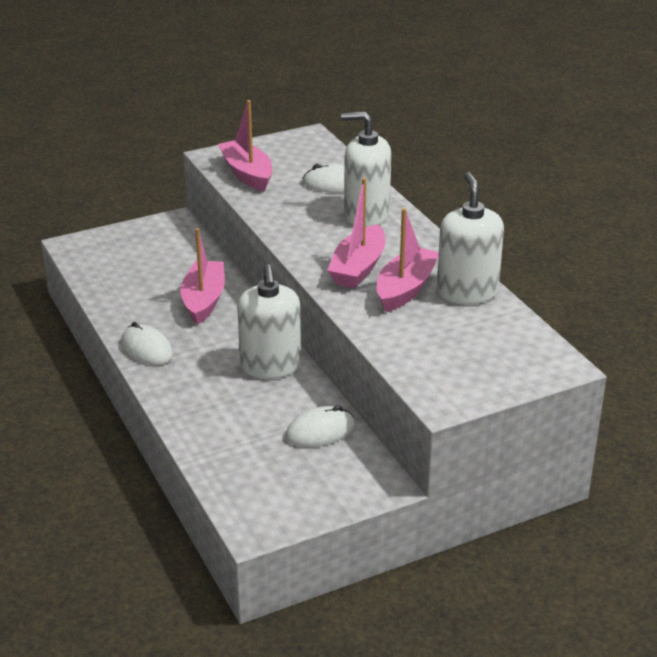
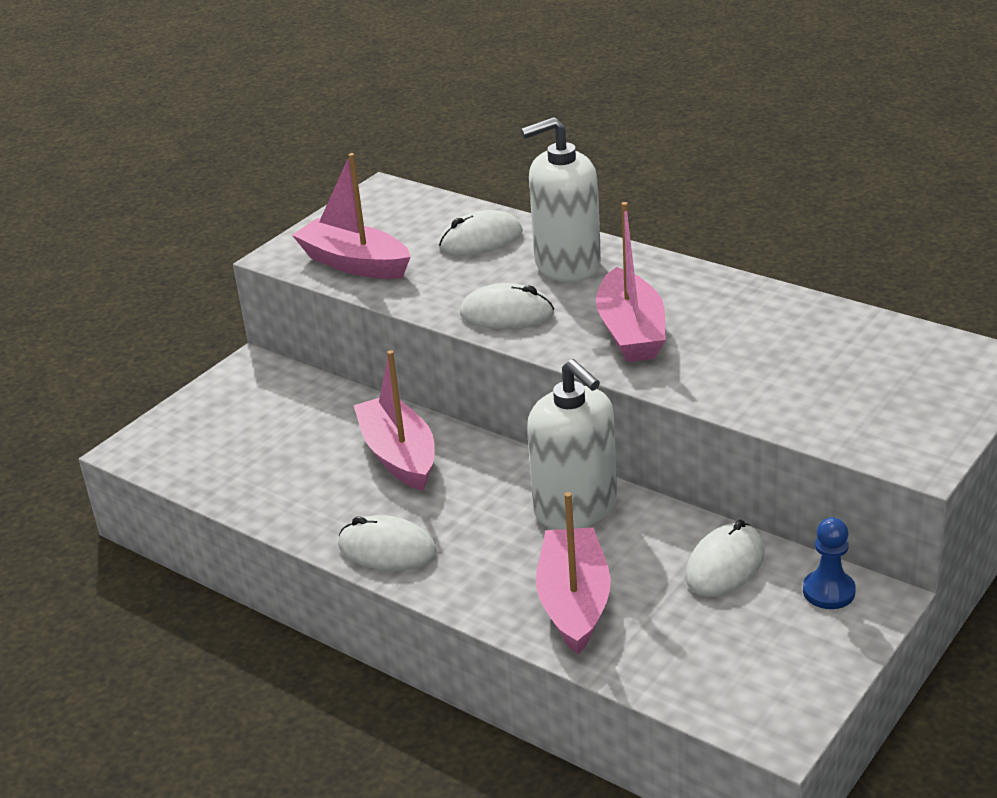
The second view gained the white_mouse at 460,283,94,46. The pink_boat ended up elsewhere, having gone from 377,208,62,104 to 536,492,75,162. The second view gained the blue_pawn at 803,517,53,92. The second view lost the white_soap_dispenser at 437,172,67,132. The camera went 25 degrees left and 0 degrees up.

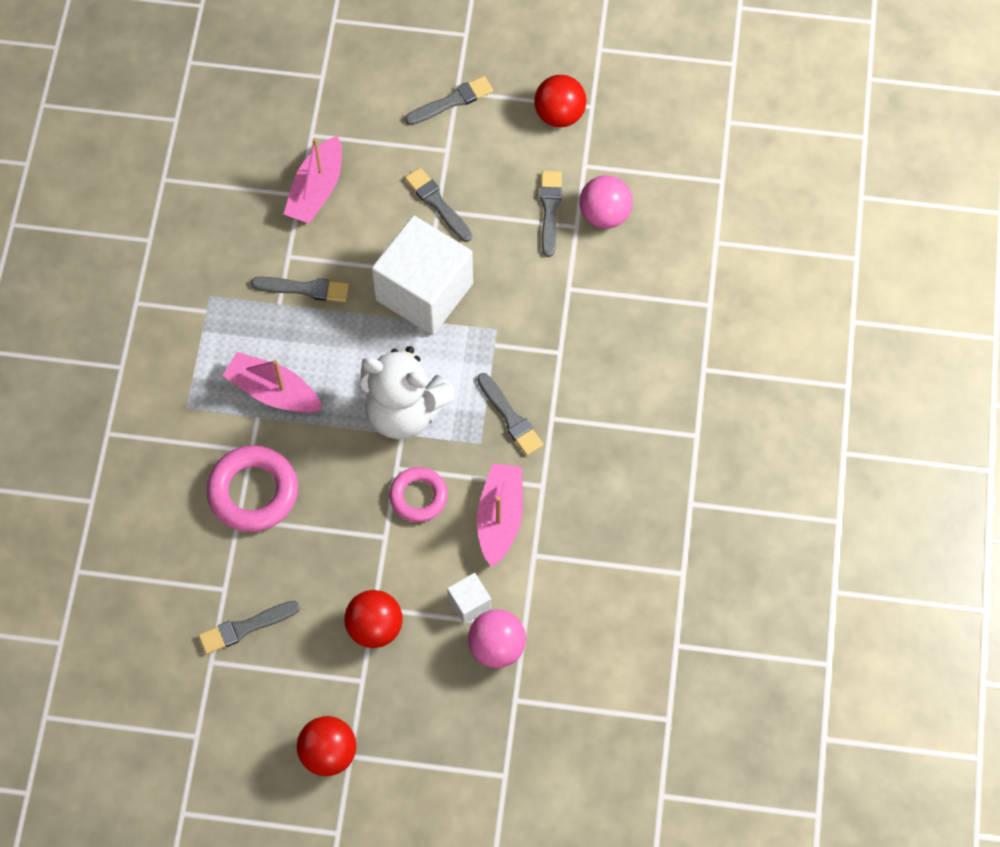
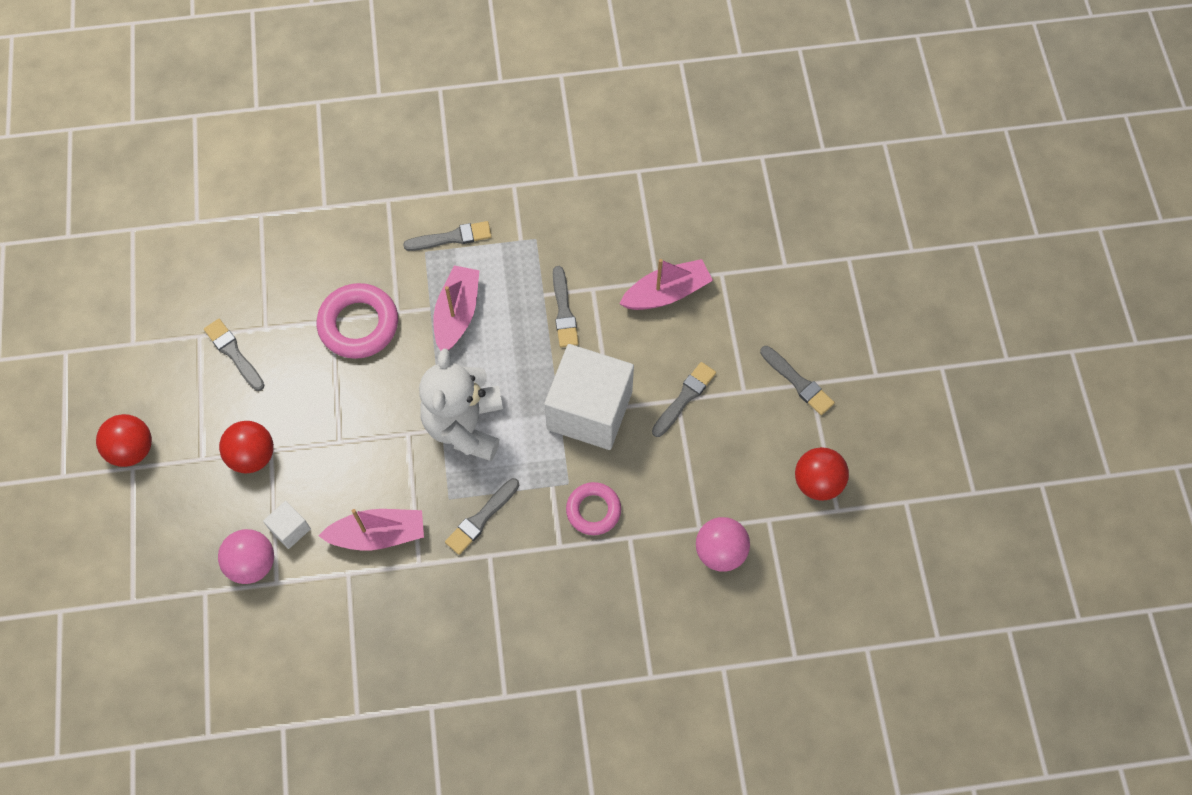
The grey_brush ended up elsewhere, having gone from 540,170,22,87 to 403,221,89,30. The pink_ring ended up elsewhere, having gone from 389,467,59,55 to 566,482,55,53. The pink_boat at 284,136,58,87 ended up facing another way, 150 degrees clockwise from before. The camera went 75 degrees right and 0 degrees up.

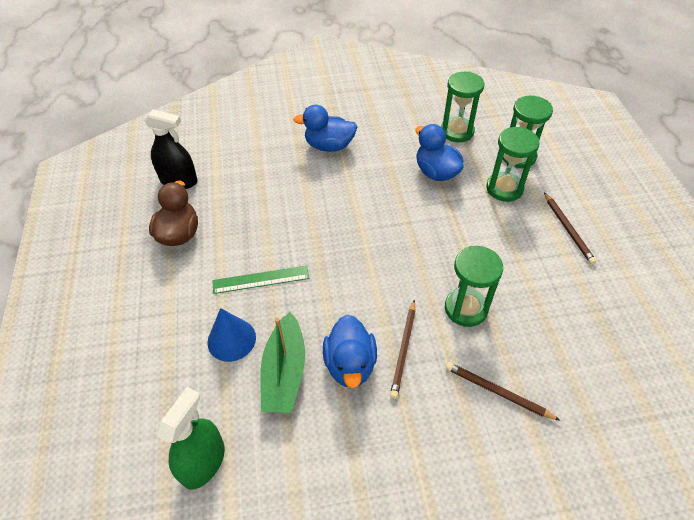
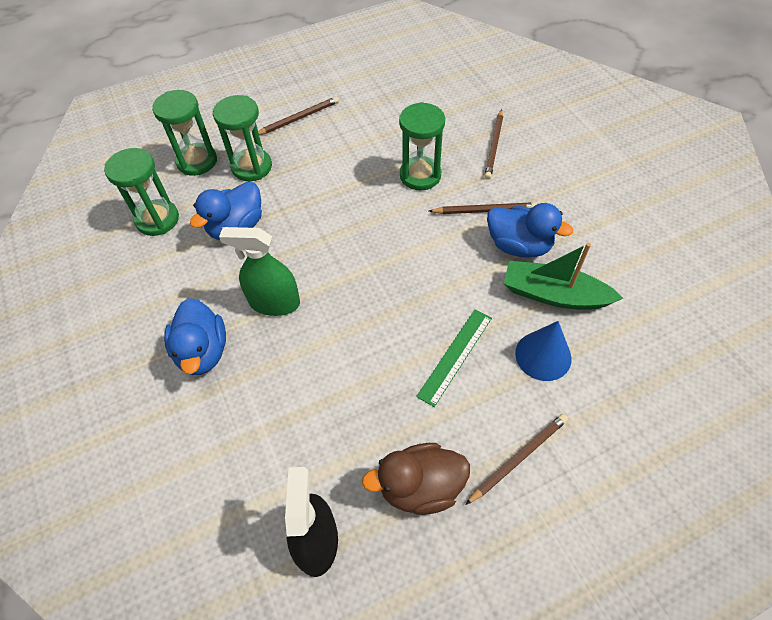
The green_spray_bottle ended up elsewhere, having gone from 157,387,68,103 to 219,227,81,89. The green_ruler at 212,265,97,29 ended up facing another way, 60 degrees clockwise from before. The second view gained the brown_pencil at 465,414,103,91. The blue_duck at 323,314,54,74 ended up facing another way, 45 degrees clockwise from before. The green_boat at 260,312,45,101 ended up facing another way, 150 degrees counterclockwise from before. The camera went 105 degrees left and 5 degrees up.

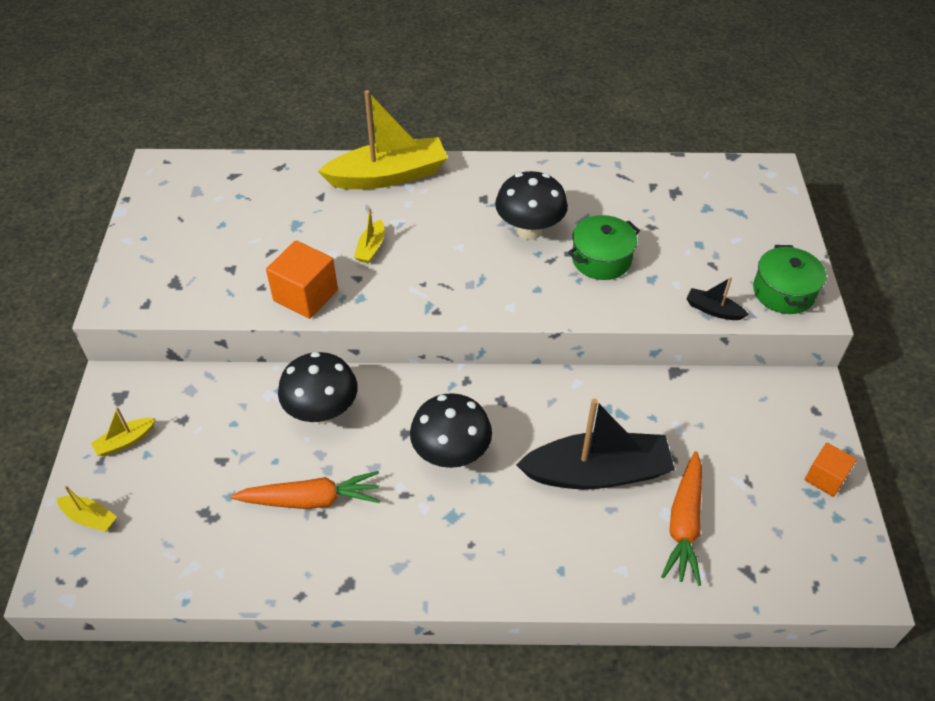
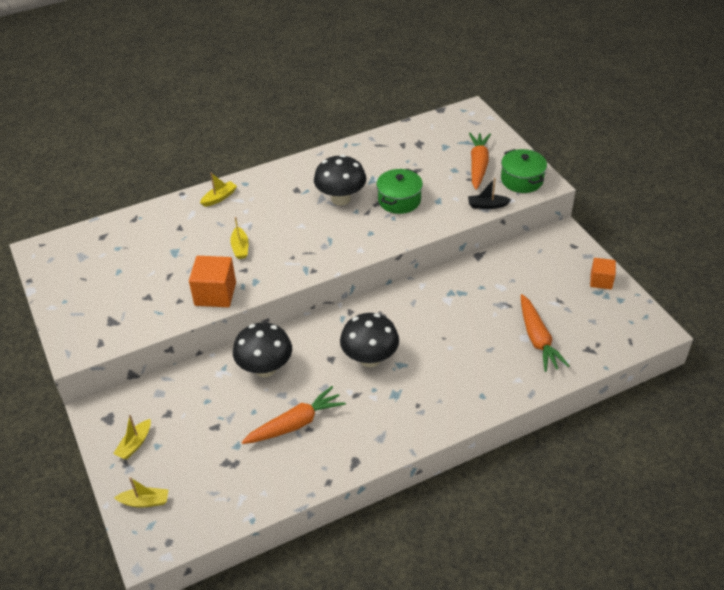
The size of the yellow_boat at 318,90,130,99 changed by a factor of 0.43. The second view gained the orange_carrot at 469,133,22,57. The second view lost the black_boat at 516,399,159,90. The camera went 25 degrees left and 5 degrees down.

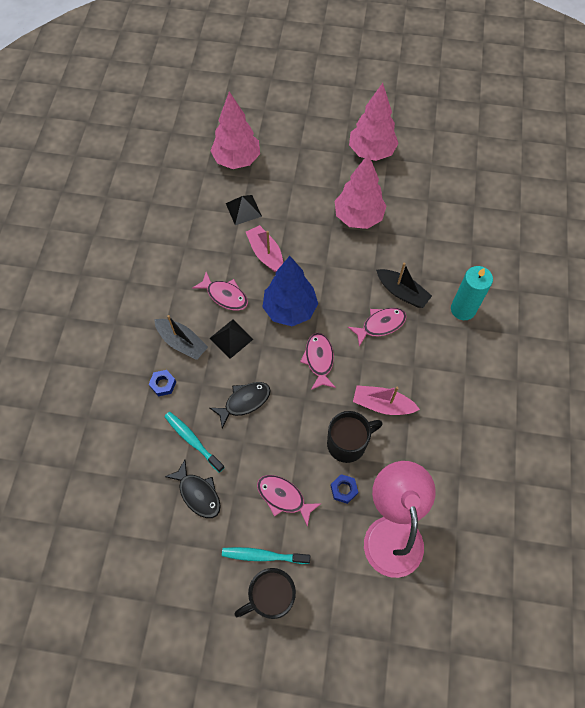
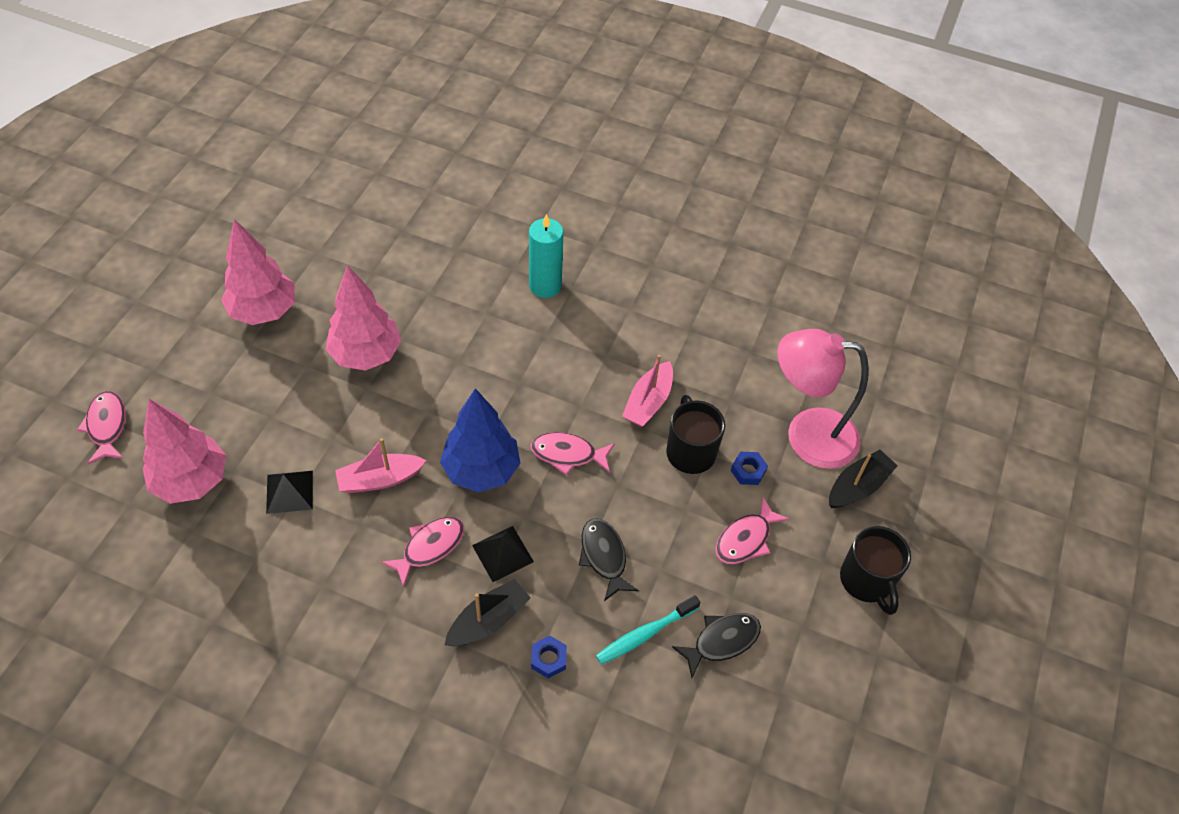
The pink_fish ended up elsewhere, having gone from 348,308,59,39 to 77,391,49,73. The black_boat ended up elsewhere, having gone from 376,262,56,46 to 829,450,69,58. The second view lost the turquoise_toothbrush at 222,547,88,17. The camera went 80 degrees left and 10 degrees down.

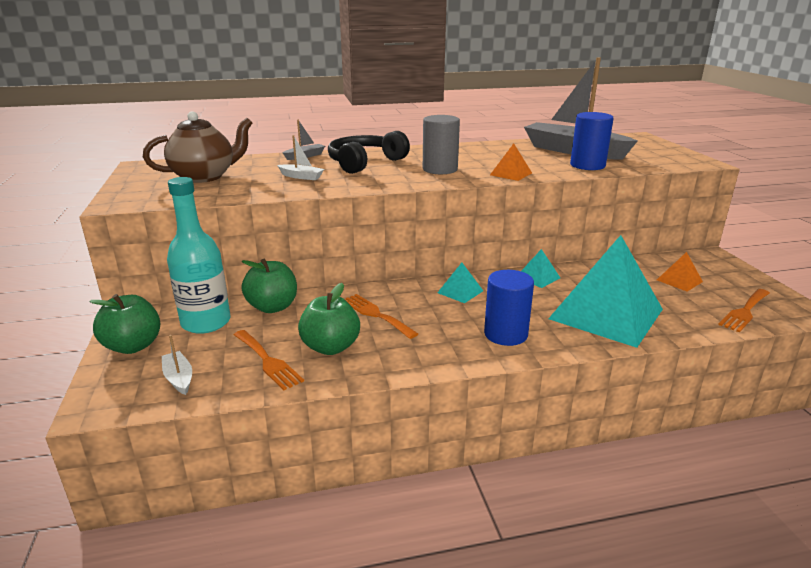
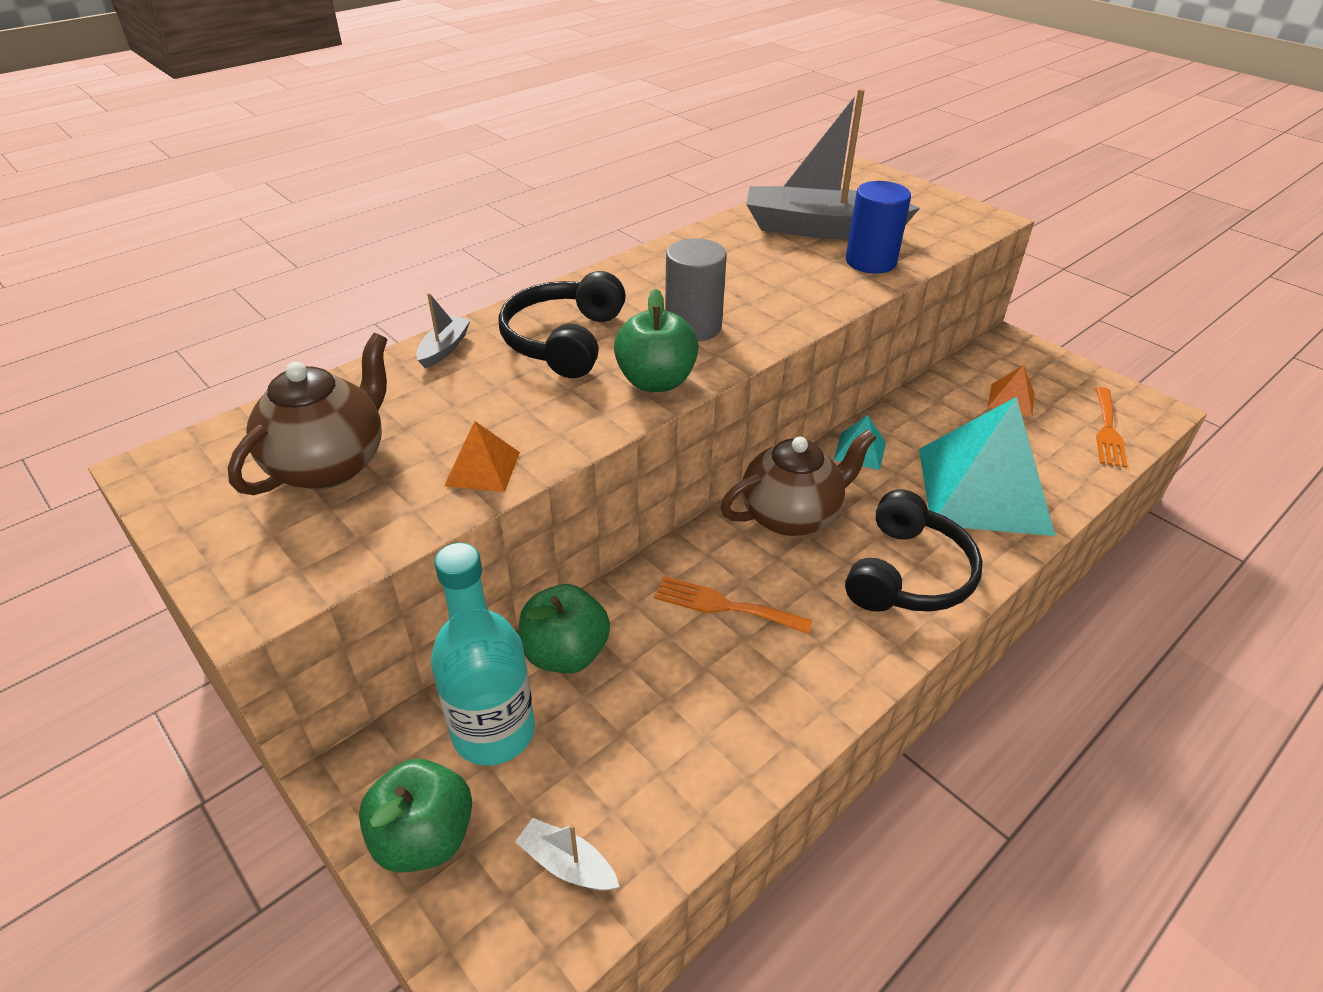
The orange_pyramid ended up elsewhere, having gone from 490,144,42,37 to 444,421,76,71. The green_apple ended up elsewhere, having gone from 298,283,62,72 to 614,288,85,104. Where the turquoise_pyramid stood at 437,263,46,40, the brown_teapot came to stand at 721,429,155,107. Where the blue_cylinder stood at 484,270,50,76, the black_headphones came to stand at 845,489,138,123. The second view lost the orange_fork at 234,330,70,60. The second view lost the white_boat at 277,135,47,45. The camera went 30 degrees left and 15 degrees up.

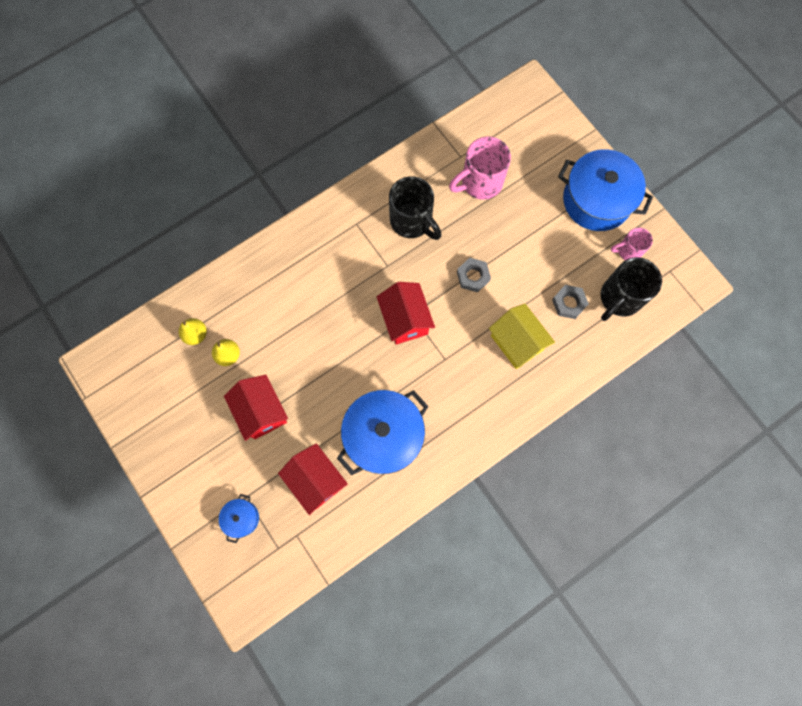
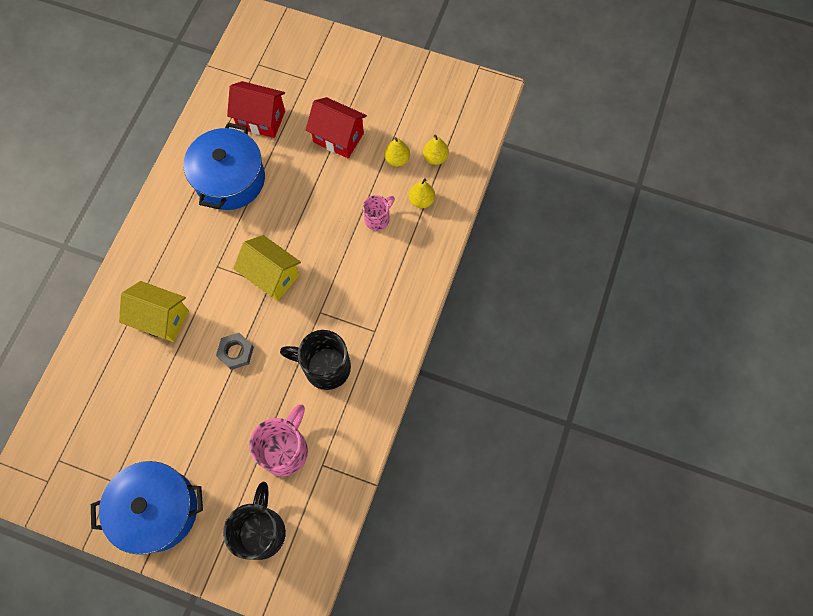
The black_mug ended up elsewhere, having gone from 601,257,61,64 to 223,482,63,78. What was the red_house at 377,282,58,63 turned into the yellow_house at 233,235,68,66. The pink_mug ended up elsewhere, having gone from 611,228,42,32 to 363,195,32,36. The second view gained the yellow_pear at 409,178,26,30. The second view lost the blue_pot at 219,494,40,49. The second view lost the grey_nut at 552,285,37,34. The camera went 145 degrees right and 5 degrees down.

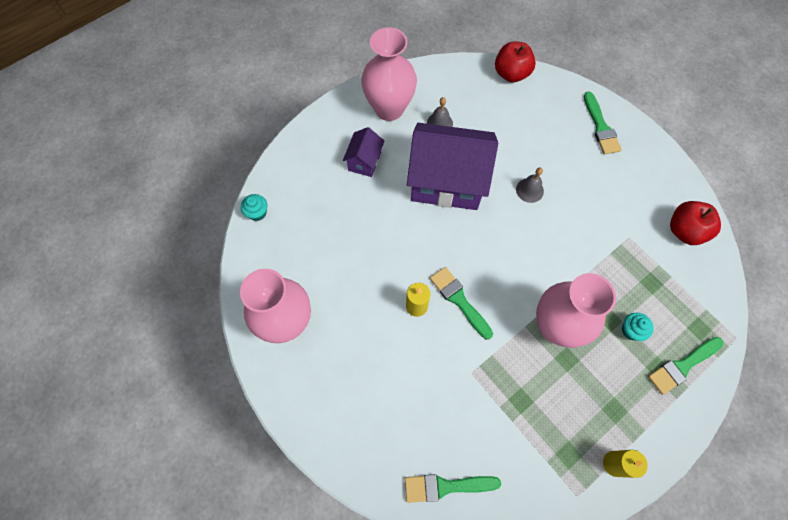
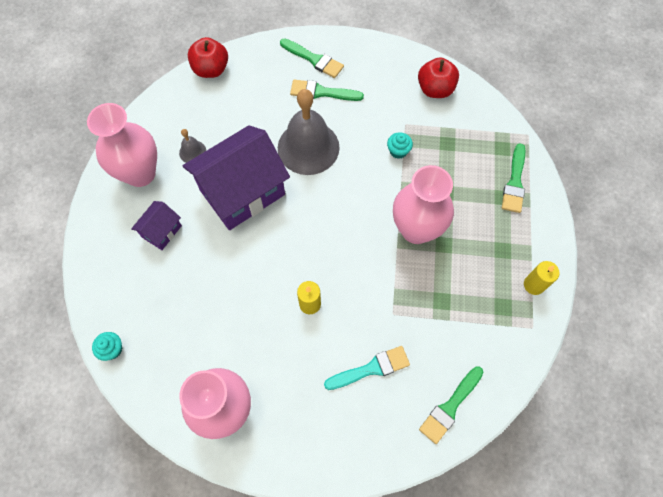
The purple_house at 343,127,41,50 ended up facing another way, 60 degrees clockwise from before. The size of the grey_bell at 516,168,28,35 changed by a factor of 2.29. The green_brush ended up elsewhere, having gone from 430,267,63,73 to 290,79,74,22. The second view gained the turquoise_brush at 324,346,86,44. The turquoise_cupcake ended up elsewhere, having gone from 622,313,32,28 to 387,132,26,27. The camera went 45 degrees left and 0 degrees up.

